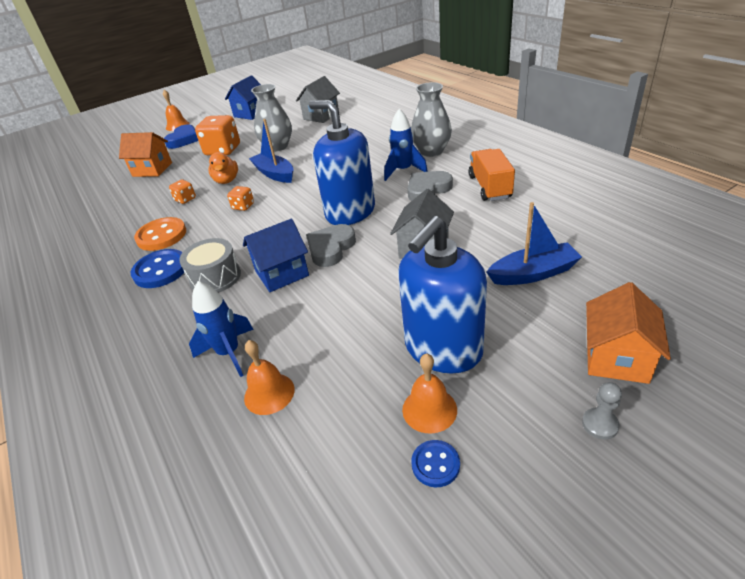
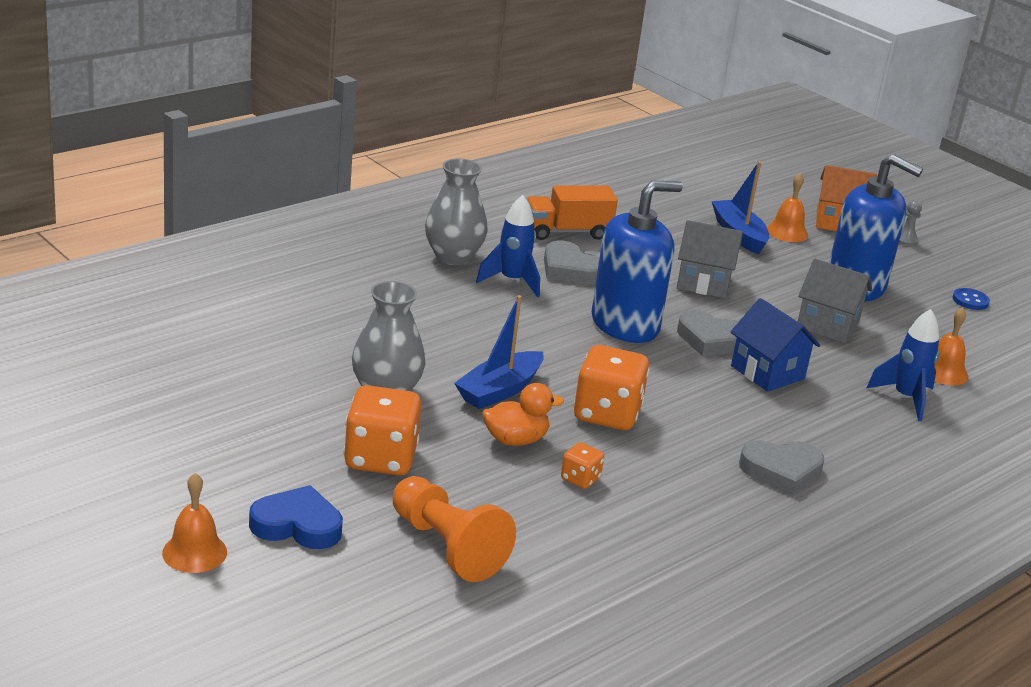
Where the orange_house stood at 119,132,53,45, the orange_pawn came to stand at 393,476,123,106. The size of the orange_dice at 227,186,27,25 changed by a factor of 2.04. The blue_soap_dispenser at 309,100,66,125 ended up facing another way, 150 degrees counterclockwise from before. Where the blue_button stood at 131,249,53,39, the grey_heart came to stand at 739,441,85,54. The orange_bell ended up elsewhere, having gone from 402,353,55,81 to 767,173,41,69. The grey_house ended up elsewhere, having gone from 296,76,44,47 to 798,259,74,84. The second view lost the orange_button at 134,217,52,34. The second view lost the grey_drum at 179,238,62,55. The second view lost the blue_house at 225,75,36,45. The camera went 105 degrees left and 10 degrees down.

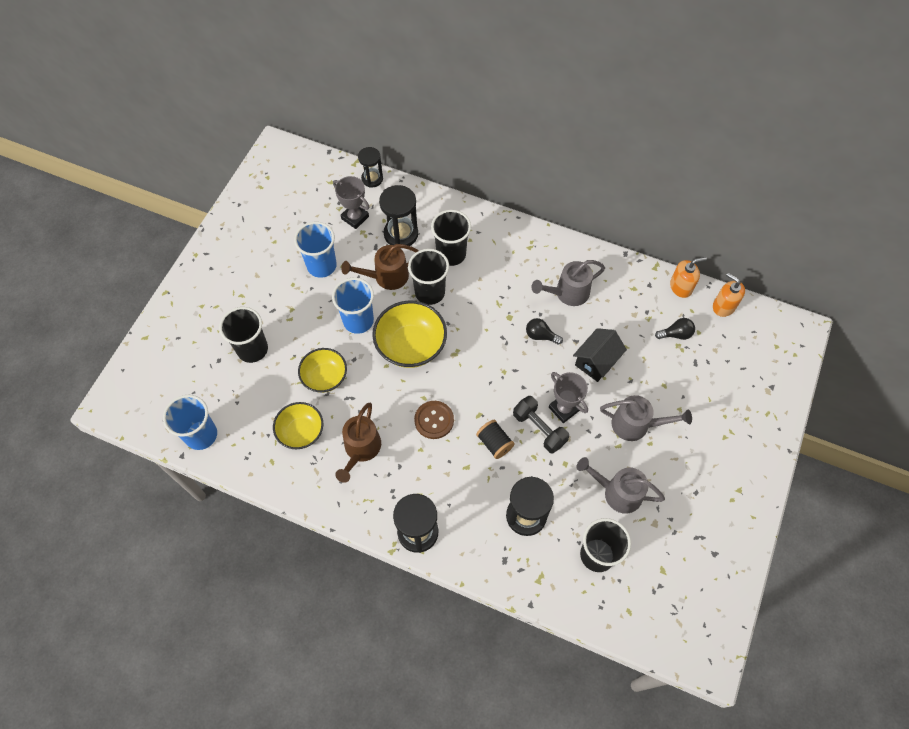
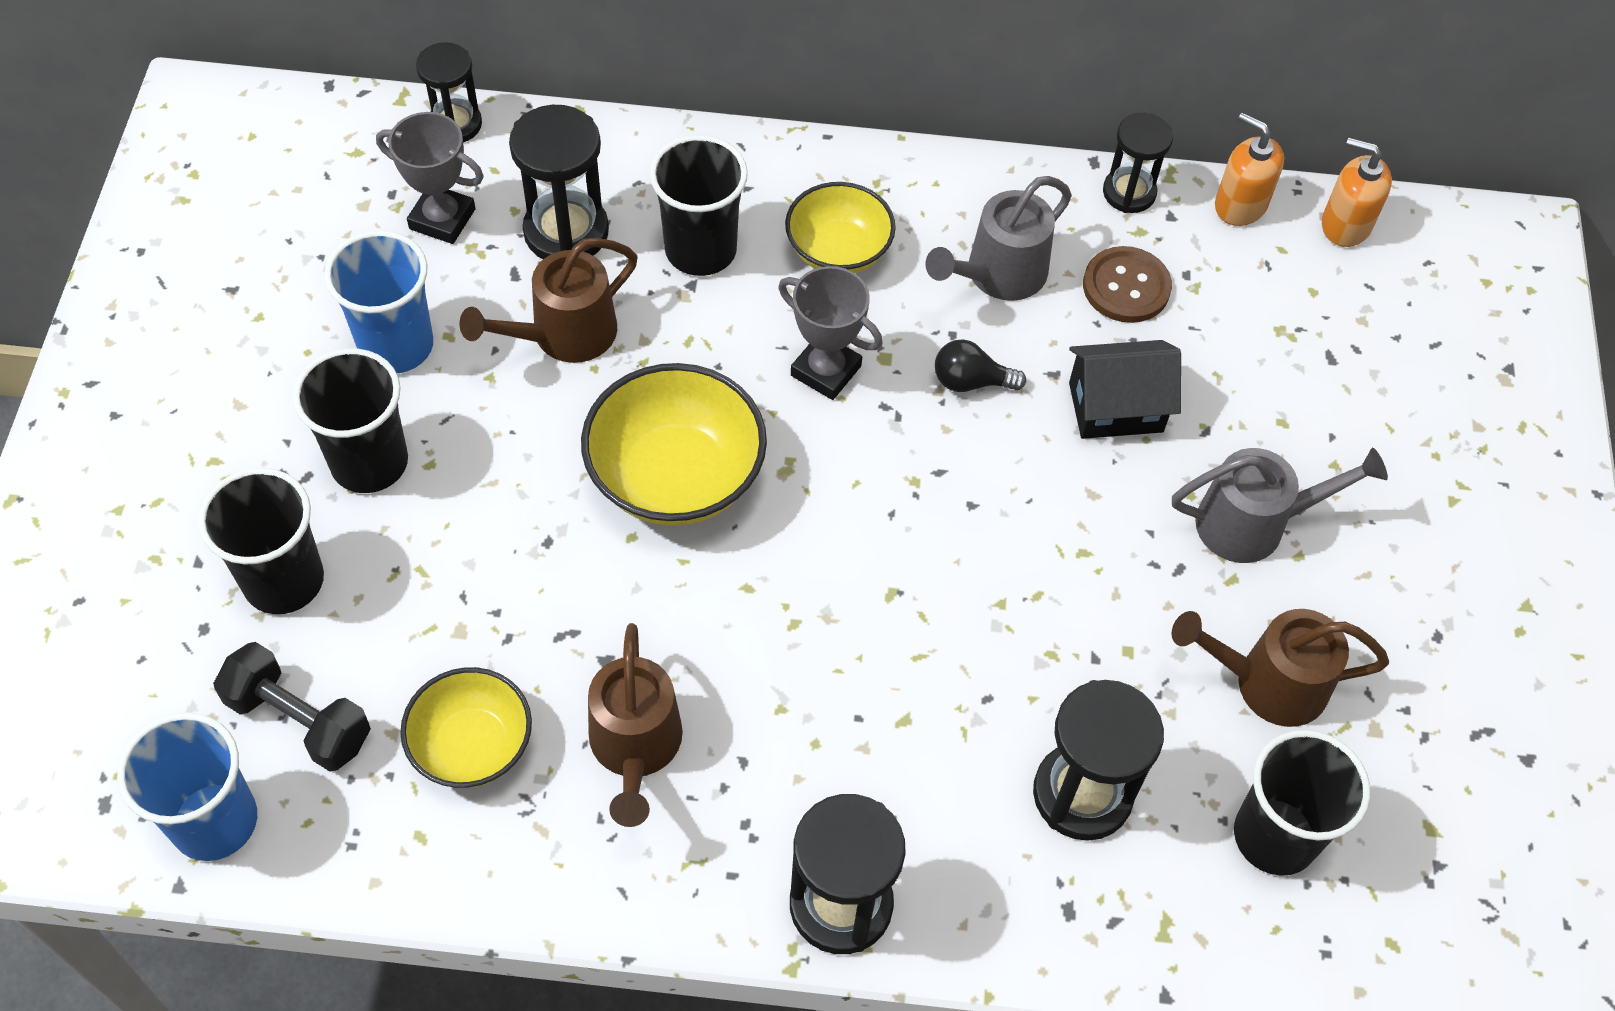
The black_dumbbell ended up elsewhere, having gone from 513,396,56,57 to 213,642,158,130. The black_cup ended up elsewhere, having gone from 408,249,41,56 to 293,348,115,145. The grey_trophy ended up elsewhere, having gone from 549,372,39,51 to 778,266,104,134. The yellow_bowl ended up elsewhere, having gone from 298,348,49,45 to 785,182,111,91. The black_house at 573,328,54,54 ended up facing another way, 60 degrees clockwise from before. The brown_button ended up elsewhere, having gone from 414,401,40,38 to 1083,246,89,77. The second view gained the black_hourglass at 1103,113,70,100. What was the grey_watering_can at 577,457,88,57 turned into the brown_watering_can at 1172,609,217,118. The orange_soap_dispenser at 670,257,37,41 ended up facing another way, 105 degrees counterclockwise from before. The second view lost the blue_cup at 332,278,42,56. The second view lost the black_spool at 476,420,39,39. The second view lost the black_light_bulb at 655,318,40,22. The camera went 20 degrees left and 5 degrees down.

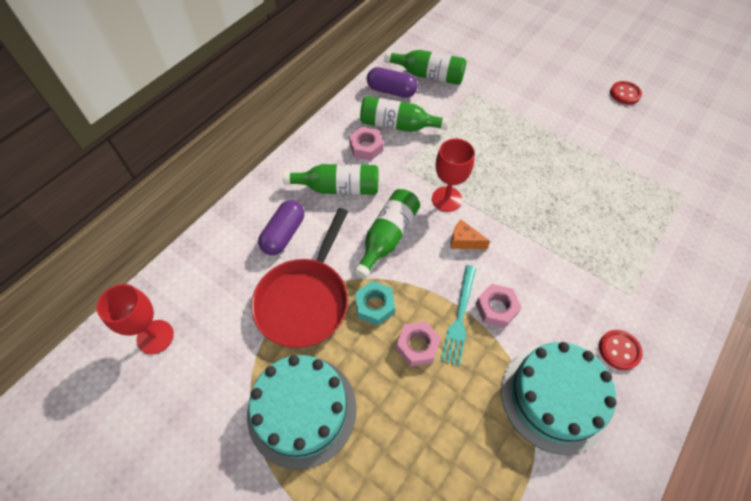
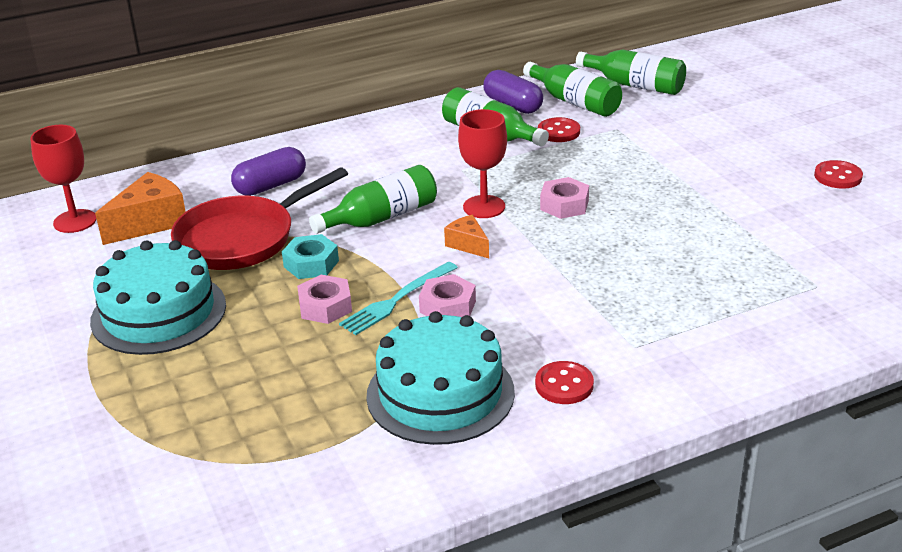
The second view gained the orange_cheese at 95,172,91,73. The second view gained the red_button at 538,117,42,25. The pink_nut ended up elsewhere, having gone from 349,127,35,34 to 540,177,49,42. The green_bottle ended up elsewhere, having gone from 282,164,96,31 to 576,50,110,45. The camera went 30 degrees right and 25 degrees down.

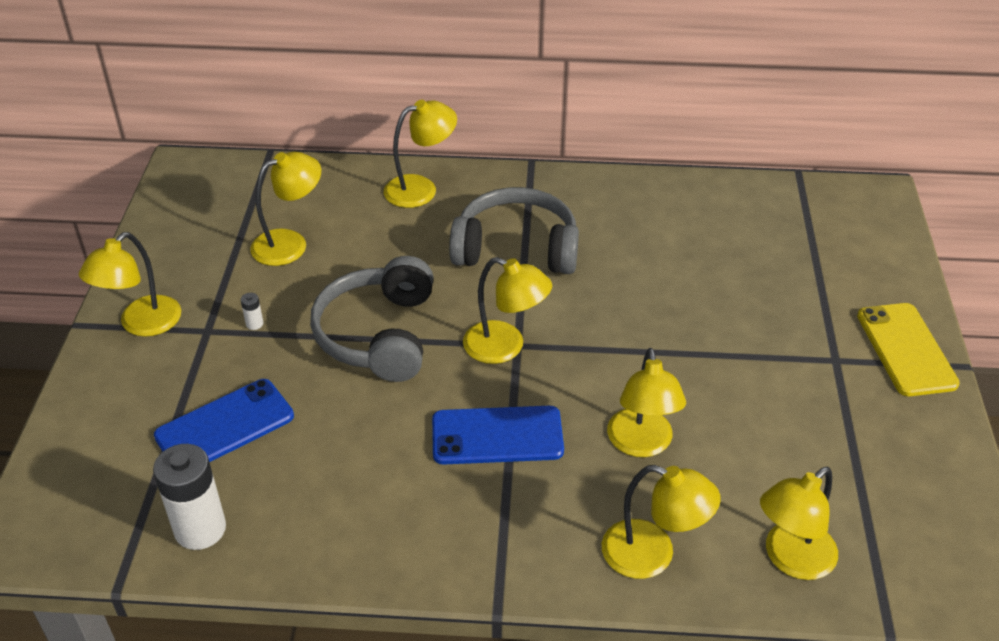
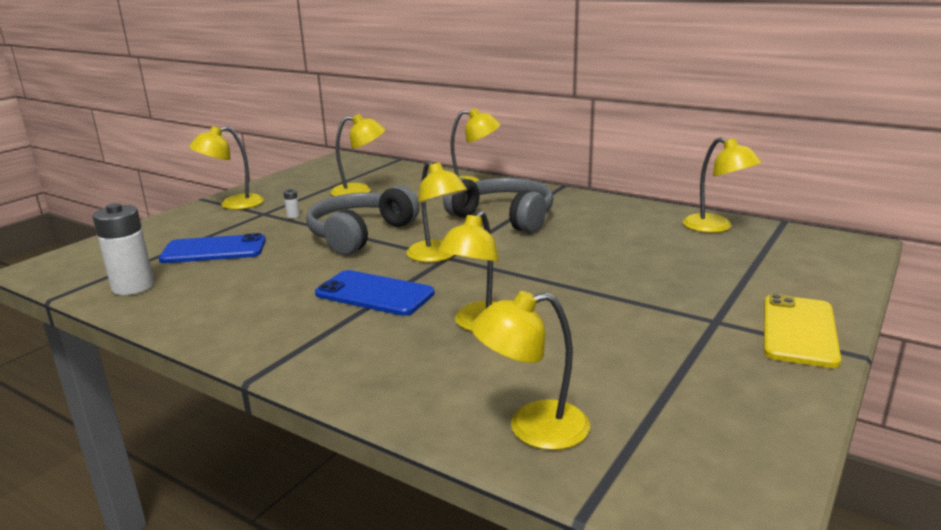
The yellow_lamp ended up elsewhere, having gone from 602,465,119,114 to 683,137,79,96. The camera went 30 degrees right and 20 degrees down.

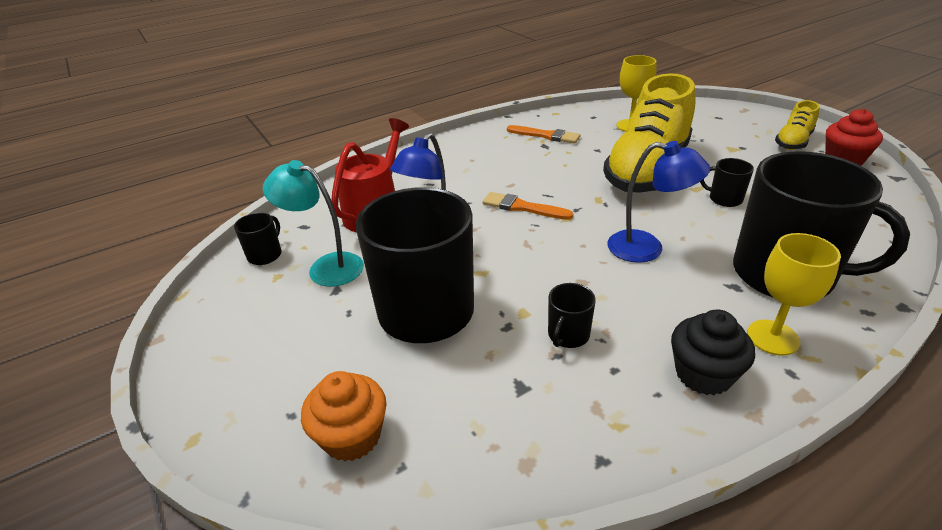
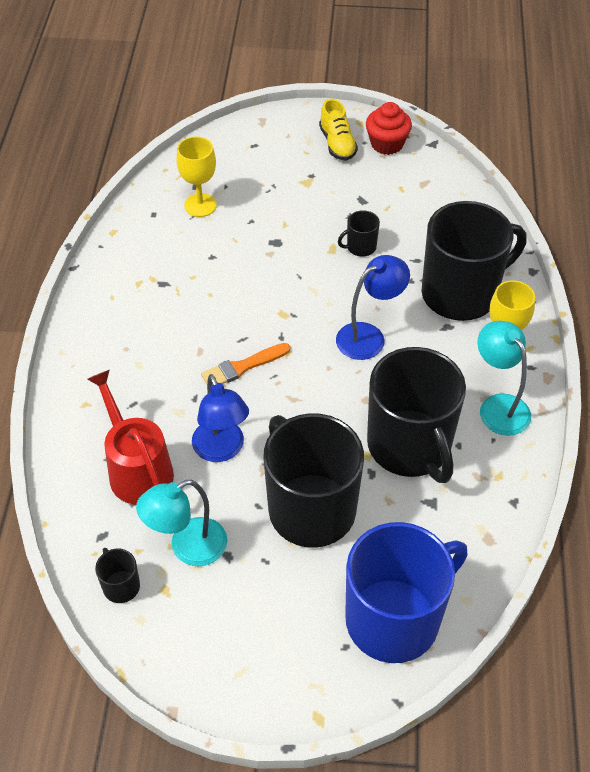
Where the orange_cupcake stood at 301,371,86,91, the blue_mug came to stand at 345,522,122,141. The size of the black_mug at 548,283,48,65 changed by a factor of 2.46. Where the black_cupcake stood at 671,310,84,85, the turquoise_lamp came to stand at 477,321,54,115. The second view lost the orange_brush at 507,125,73,18. The second view lost the yellow_shoe at 603,73,92,120. The camera went 55 degrees left and 15 degrees up.

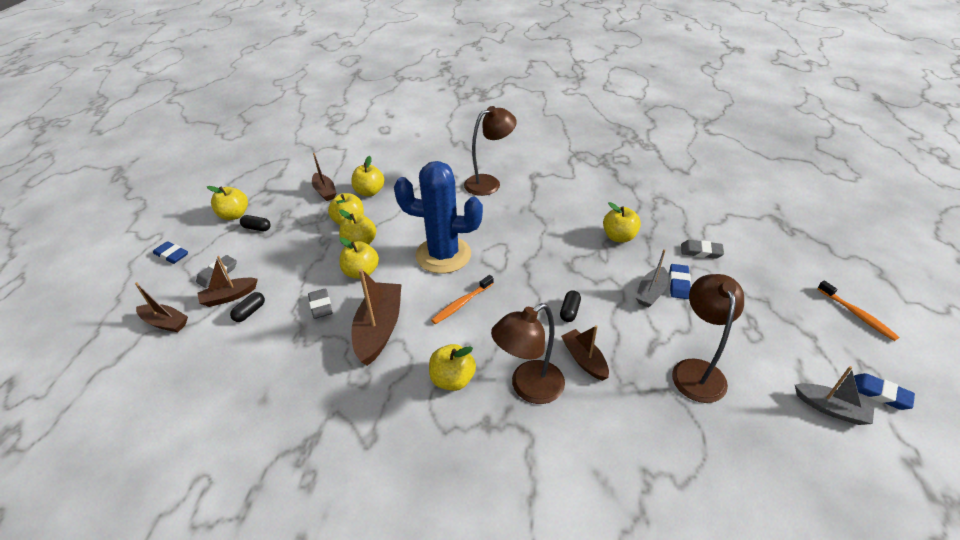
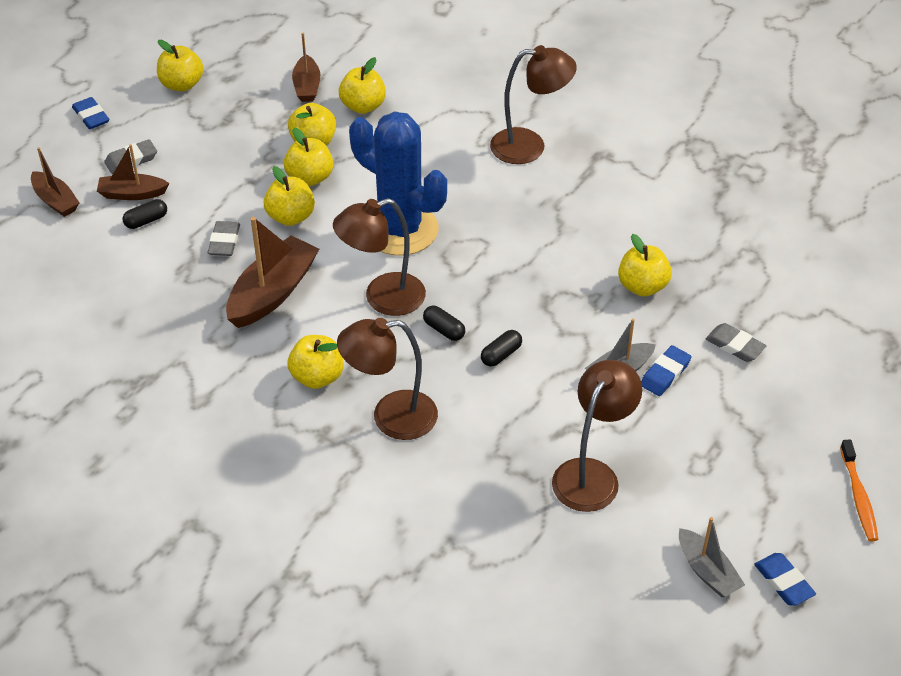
Where the orange_toothbrush stood at 431,275,63,49, the brown_lamp came to stand at 333,198,93,118. The black_capsule ended up elsewhere, having gone from 240,215,31,16 to 423,306,42,35. The second view lost the brown_boat at 561,325,48,56. The camera went 25 degrees right and 5 degrees up.

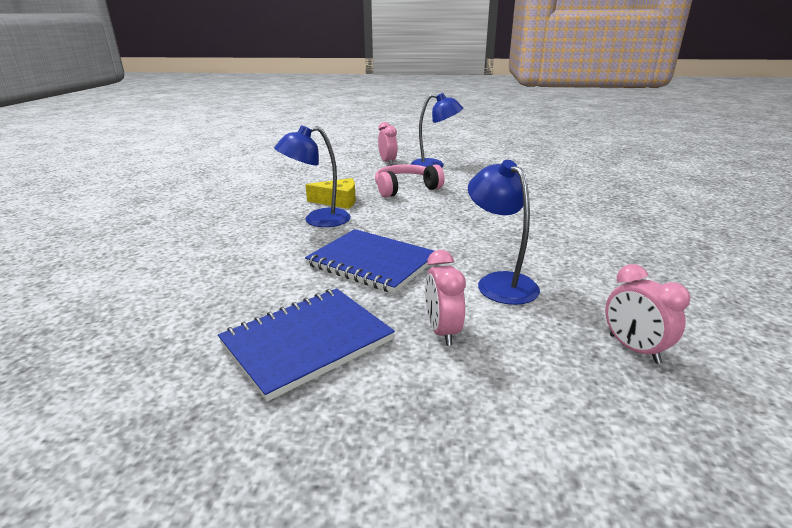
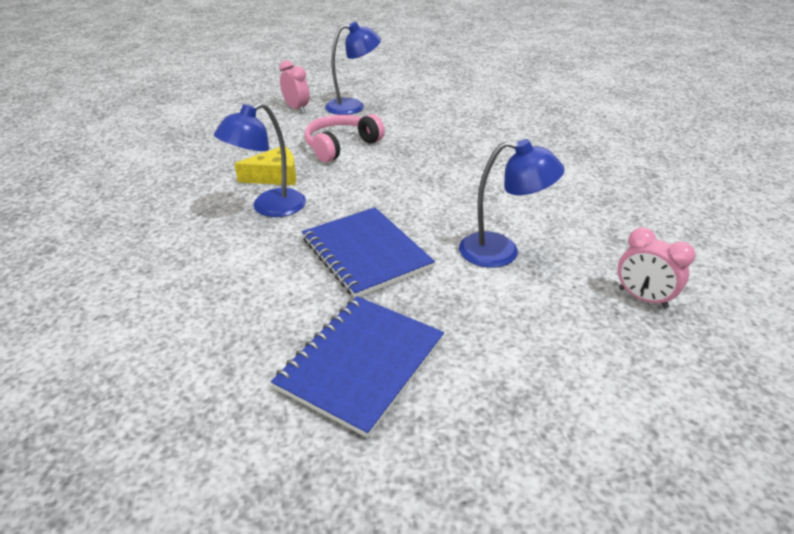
The blue_notebook at 305,229,129,64 ended up facing another way, 45 degrees clockwise from before. The blue_lamp at 468,160,72,145 ended up facing another way, 150 degrees clockwise from before. The second view lost the pink_clock at 425,250,41,96. The camera went 20 degrees left and 10 degrees up.

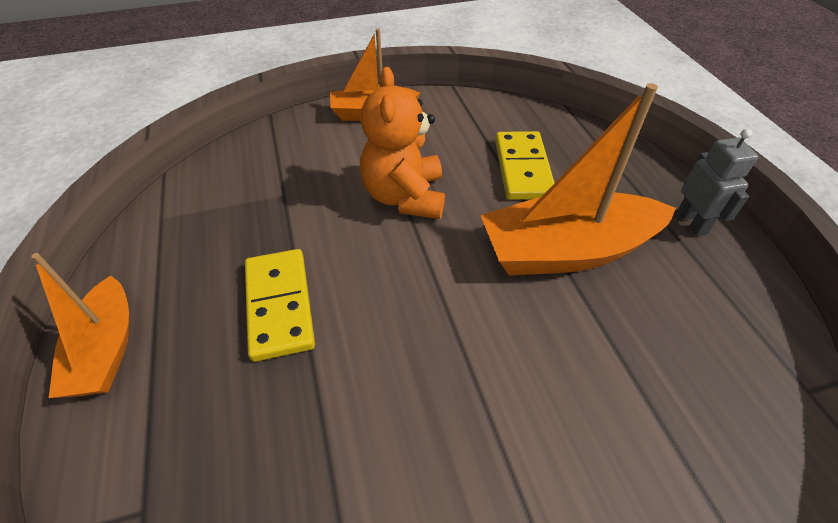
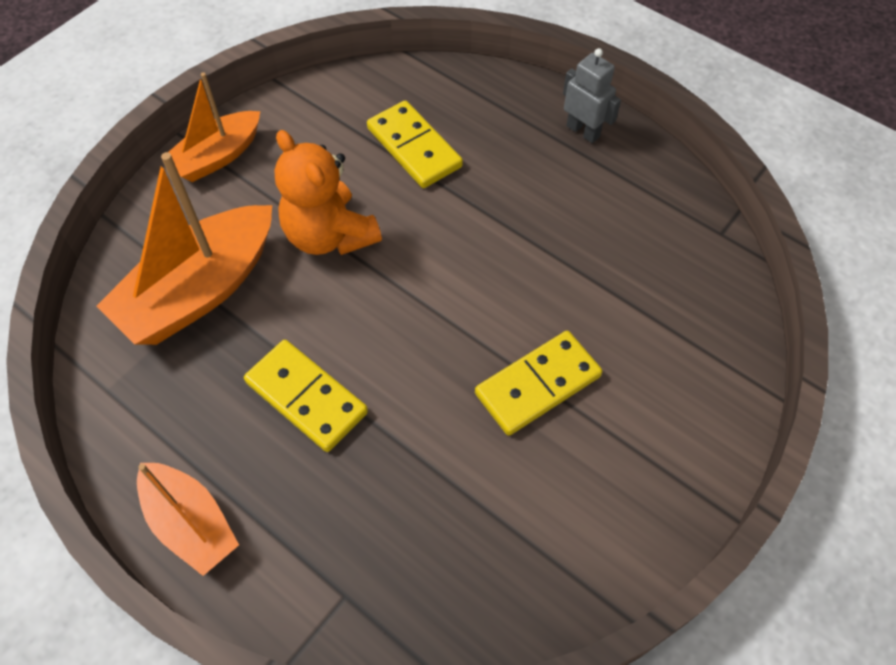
The orange_boat ended up elsewhere, having gone from 481,83,195,193 to 96,152,176,193. The second view gained the yellow_domino at 475,331,127,105. The camera went 35 degrees left and 10 degrees up.

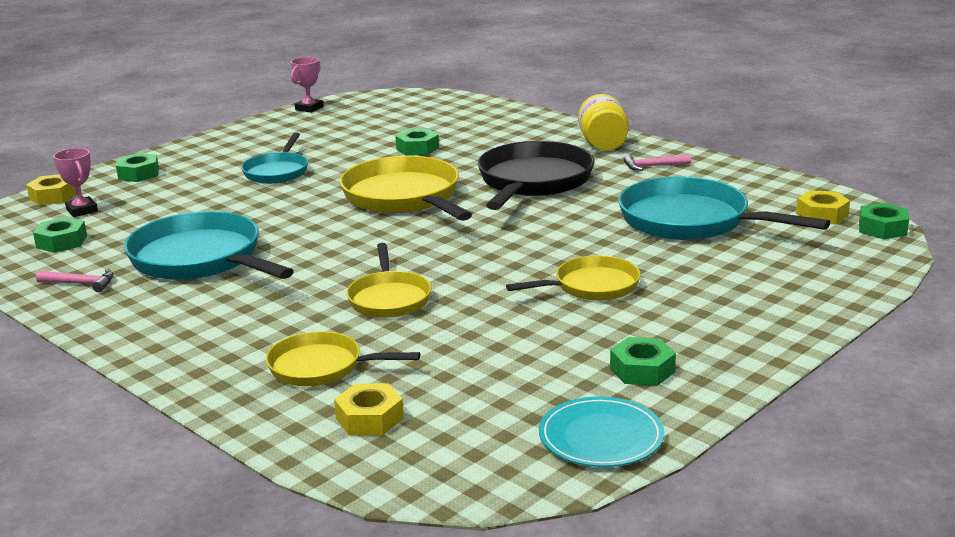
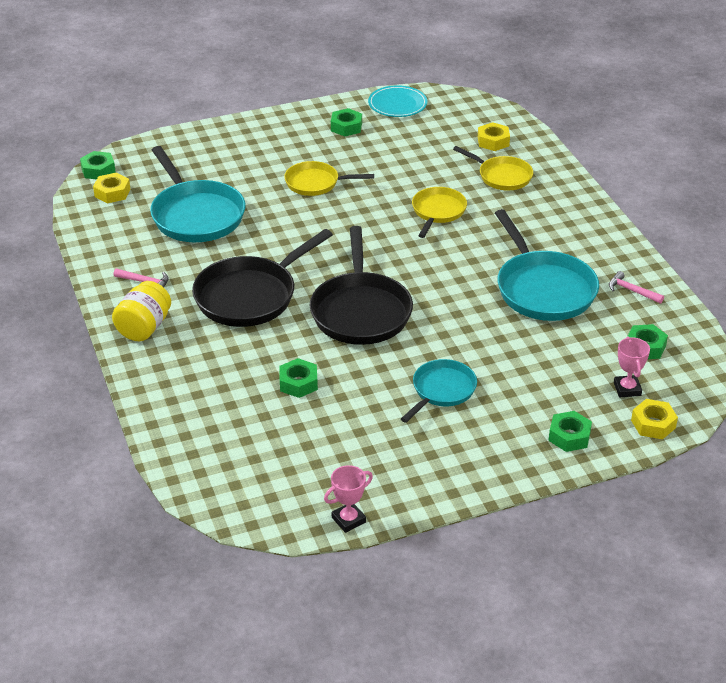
What was the yellow_pan at 339,156,133,65 turned into the black_pan at 310,226,103,119. The camera went 155 degrees left and 15 degrees up.

